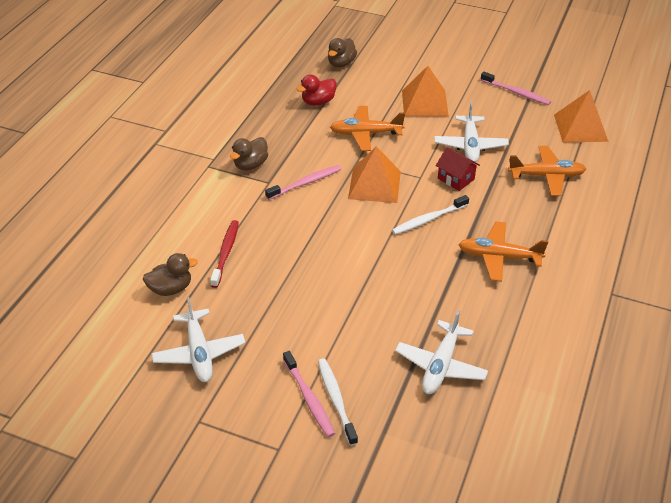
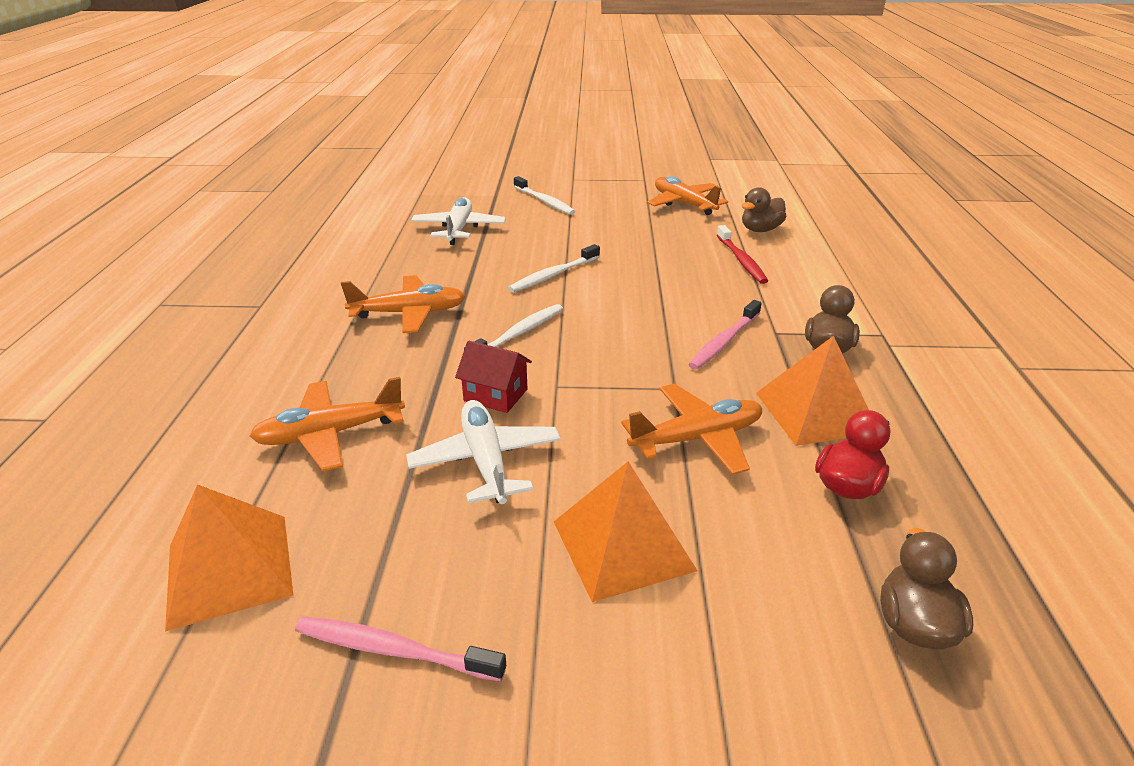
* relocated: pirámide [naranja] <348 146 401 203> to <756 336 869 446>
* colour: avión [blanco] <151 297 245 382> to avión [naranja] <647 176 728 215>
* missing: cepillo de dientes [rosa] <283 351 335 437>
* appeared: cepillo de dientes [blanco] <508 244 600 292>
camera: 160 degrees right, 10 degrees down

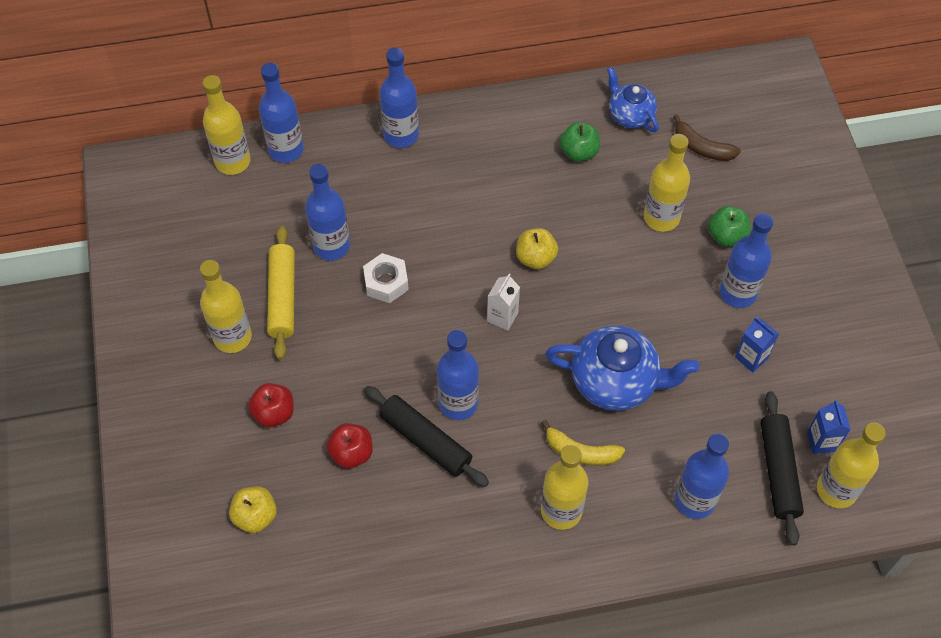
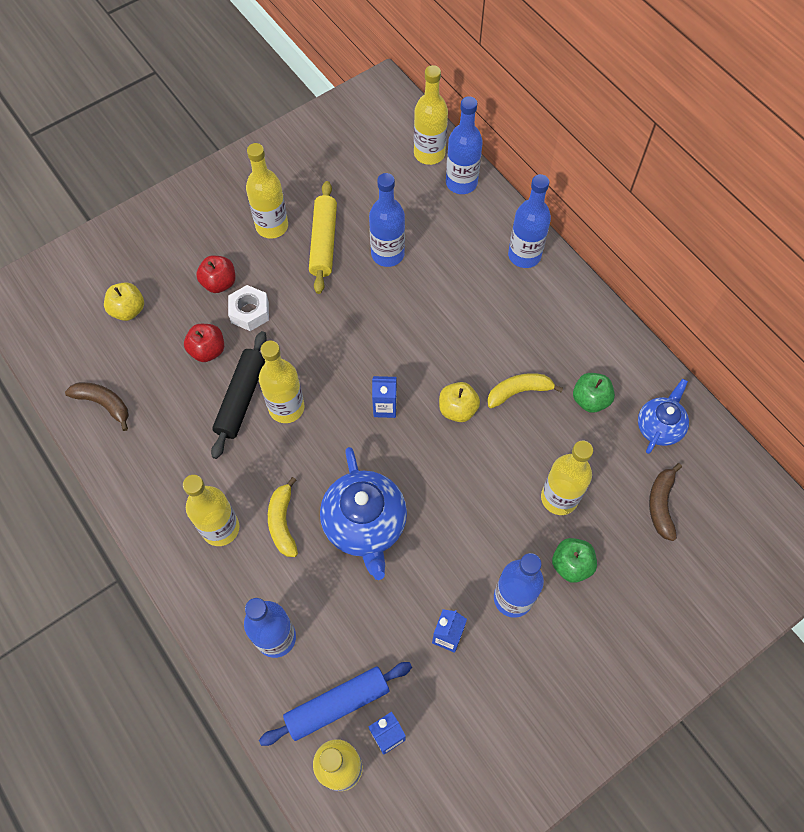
* spun: rodillo [amarillo] <267 226 295 360> = <309 181 337 294> 60 degrees counterclockwise
* relocated: tuerca [blanco] <363 253 409 303> to <228 285 269 331>
* colour: cartón de leche [blanco] <487 274 520 331> to cartón de leche [azul] <372 376 397 418>
* colour: botella [azul] <437 330 479 420> to botella [amarillo] <259 341 304 423>
* colour: rodillo [negro] <761 391 804 546> to rodillo [azul] <259 662 412 746>
* appeared: plátano [amarillo] <487 373 563 408>
* appeared: plátano [marrón] <65 382 129 431>
camera: 65 degrees right, 5 degrees up

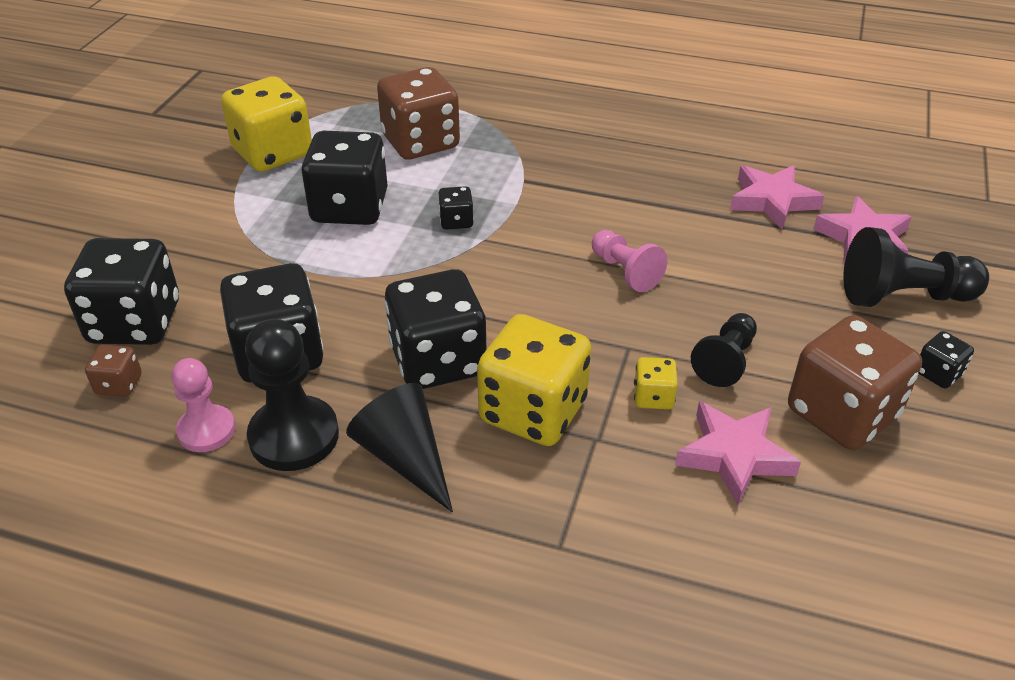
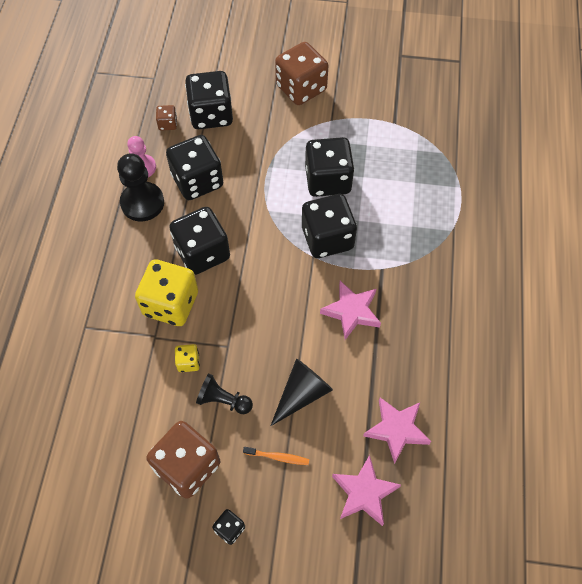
* relocated: dado [marrón] <377 67 460 159> to <275 42 328 105>
* missing: dado [amarillo] <221 76 312 172>
* size: dado [negro] <438 186 474 230> = <302 194 357 258> x2.21
* missing: peón [negro] <843 227 989 307>
* missing: peón [rosa] <592 230 667 292>
* relocated: cono [negro] <346 383 453 513> to <271 358 333 426>
* relocated: estrella [rosa] <675 401 801 505> to <320 281 381 340>
* appeared: cepillo de dientes [naranja] <243 447 309 465>
camera: 80 degrees right, 20 degrees up

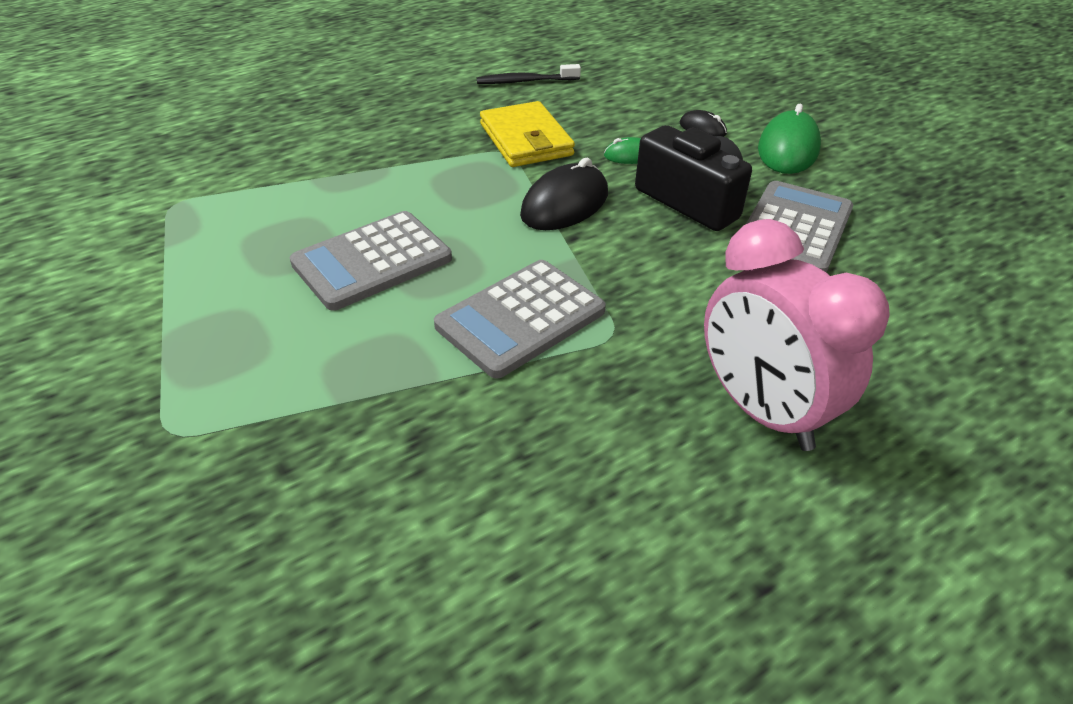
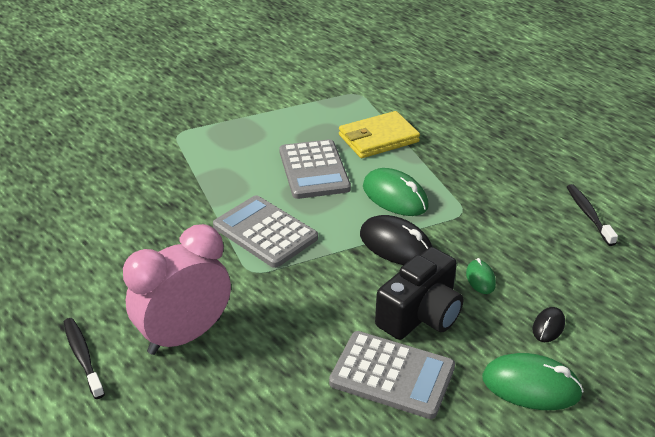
* relocated: cartera [amarillo] <480 101 575 167> to <339 111 420 158>
* spun: calculadora [gris] <290 211 452 311> = <279 139 351 199> 150 degrees counterclockwise
* appeared: ratón [verde] <363 168 429 216>
* appeared: cepillo de dientes [negro] <64 318 105 399>
camera: 85 degrees right, 5 degrees down

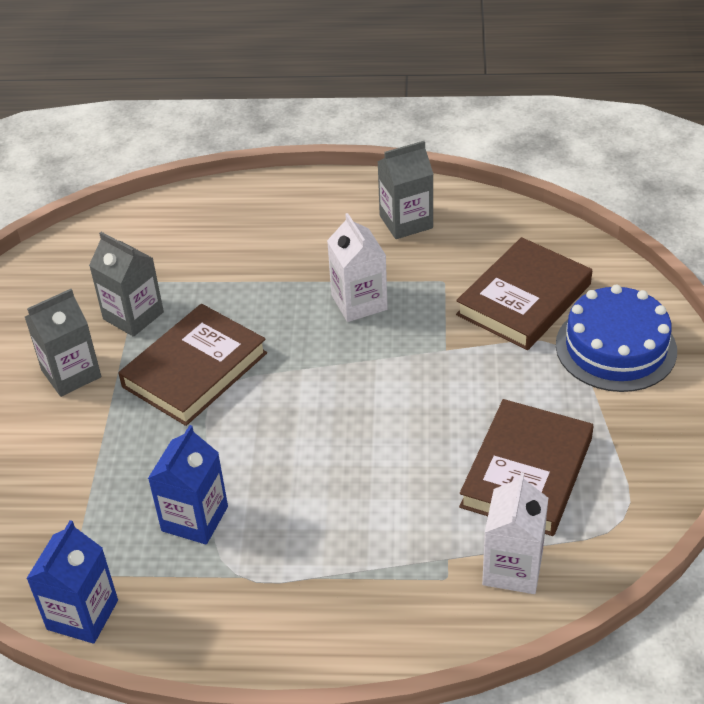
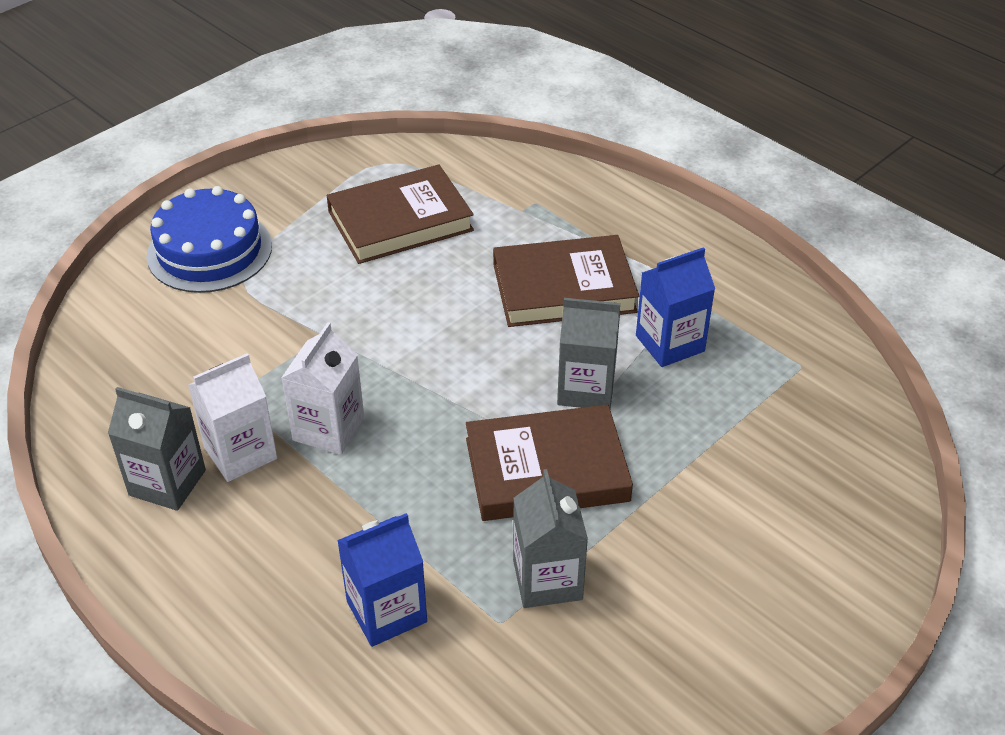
* relocated: libro [marrón] <456 237 592 350> to <493 235 639 327>
* relocated: cartón de leche [gris] <25 289 101 397> to <557 298 620 409>
* relocated: cartón de leche [blanco] <482 472 548 594> to <188 353 277 482>
* relocated: cartón de leche [azul] <26 520 118 644> to <337 513 427 647>
camera: 140 degrees left, 0 degrees up

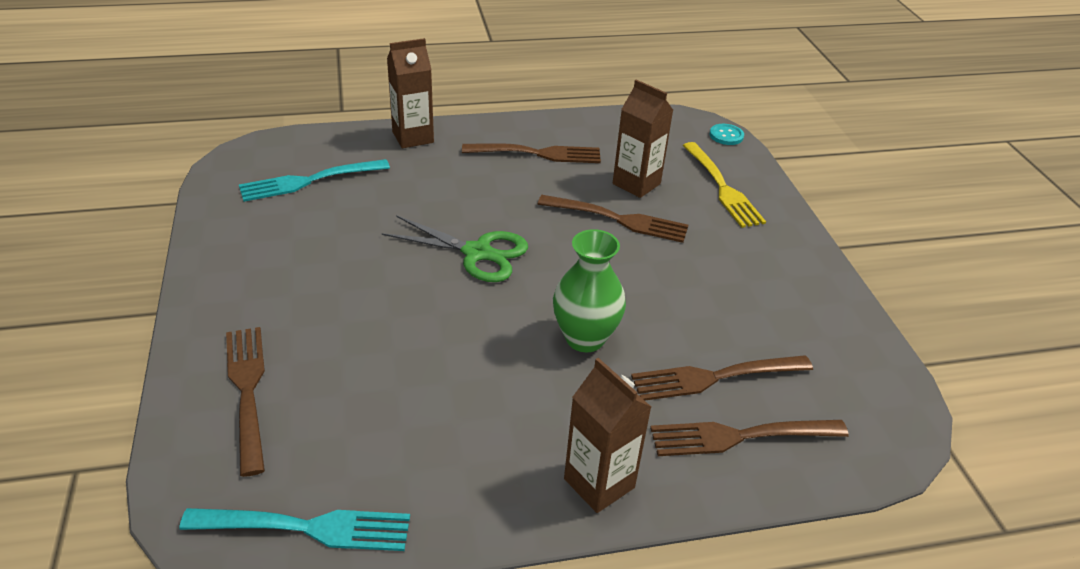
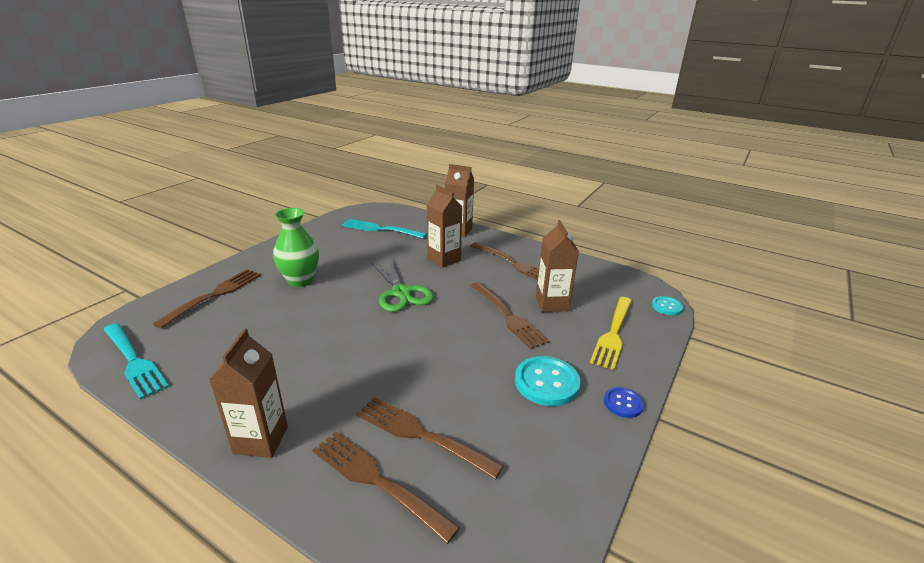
* relocated: florero [verde] <553 229 626 352> to <273 208 319 287>
* appeared: cartón de leche [marrón] <427 185 462 268>
* appeared: botón [turquesa] <515 356 581 406>
* appeared: botón [azul] <604 387 644 418>
camera: 45 degrees right, 10 degrees down

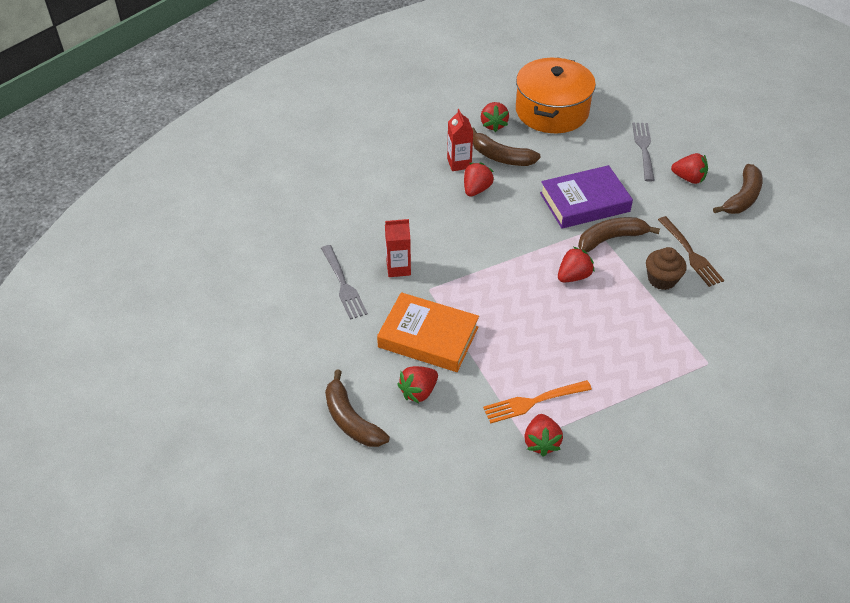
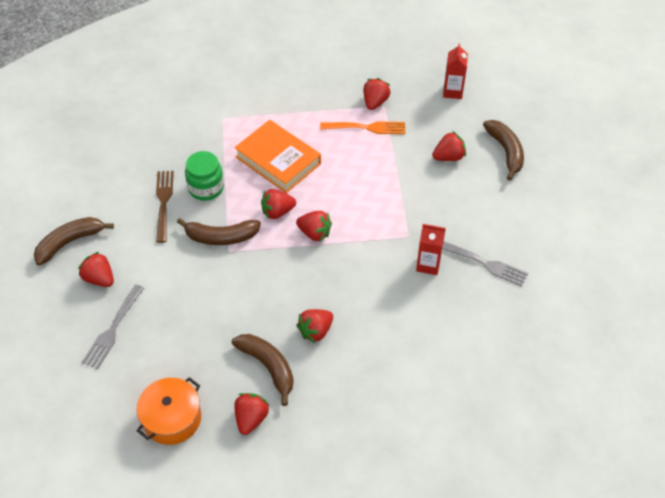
* size: olla [naranja] <516 57 596 133> = <137 377 201 445> x0.64
* relocated: cartón de leche [rojo] <447 109 473 171> to <443 43 468 99>
* missing: libro [morado] <540 165 633 229>
* spun: tenedor [gris] <321 245 368 320> = <443 241 528 287> 120 degrees clockwise
* exchanged: magdalena [marrón] <646 247 687 290> to tarro [verde] <185 151 224 201>
* relocated: libro [naranja] <377 292 479 372> to <234 120 321 193>
* appeared: fresa [rojo] <296 211 332 241>
camera: 160 degrees left, 5 degrees up

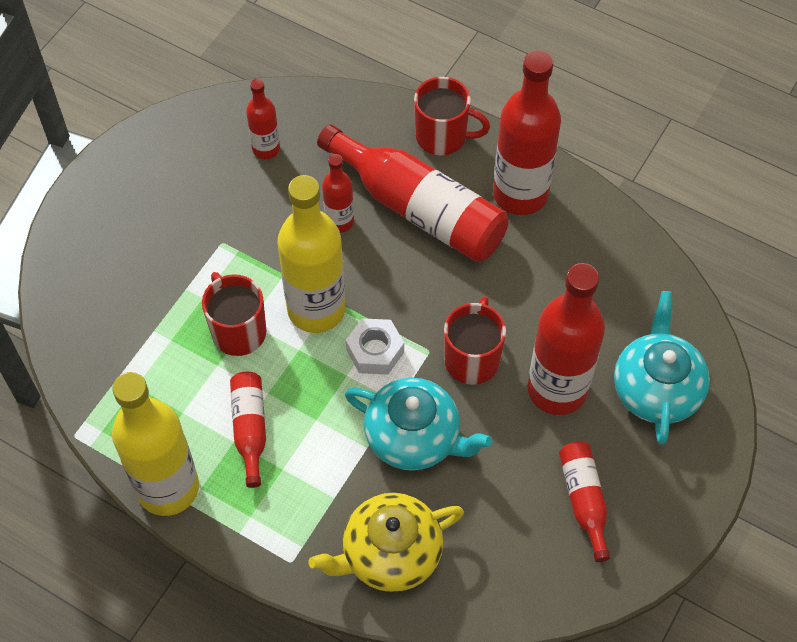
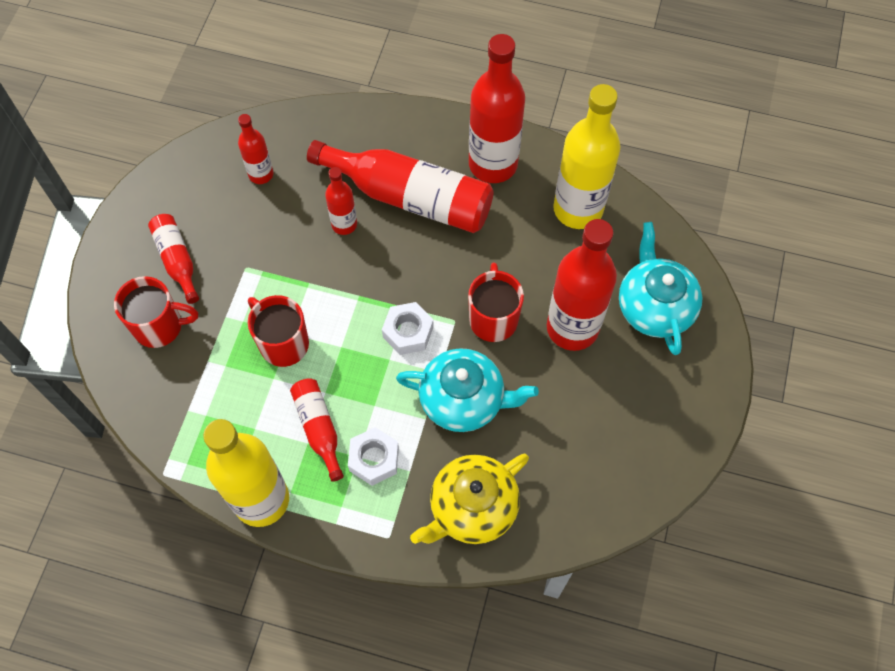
* relocated: taza [rojo] <414 77 490 156> to <114 276 198 348>
* relocated: botella [amarillo] <278 175 346 333> to <553 84 620 229>
* relocated: botella [rojo] <559 442 610 562> to <148 214 199 304>
* appeared: tuerca [blanco] <348 427 399 486>
camera: 15 degrees left, 5 degrees up

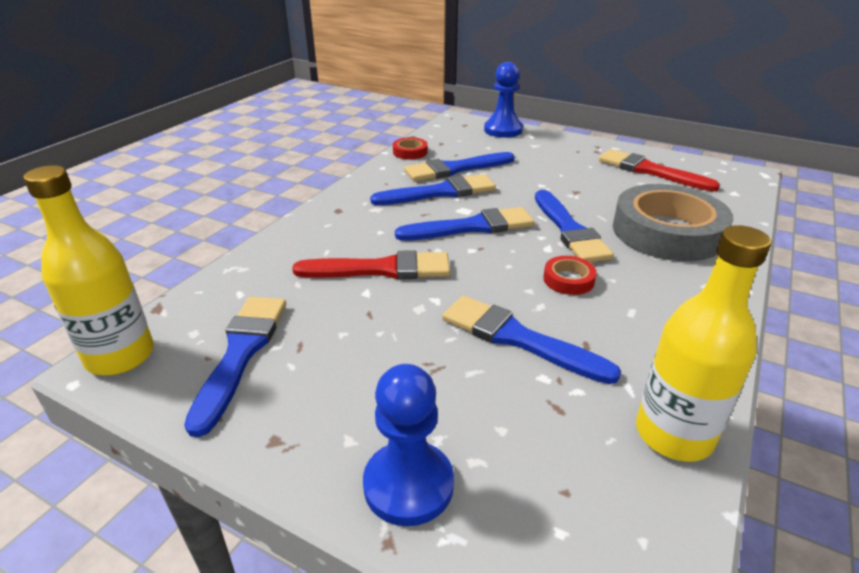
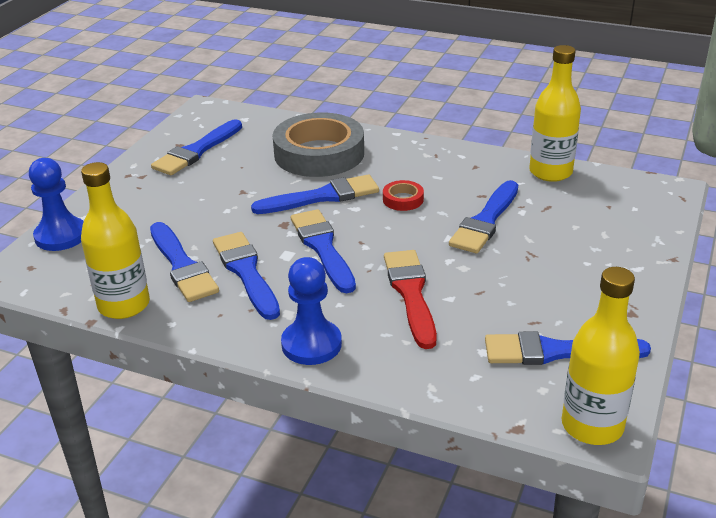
* exchanged: cinta adhesiva [rojo] <393 137 427 159> to botella [amarillo] <81 162 150 319>
* colour: pincel [rojo] <599 149 720 192> to pincel [azul] <151 120 242 175>
* relocated: peón [azul] <363 364 454 526> to <281 257 342 365>
camera: 95 degrees left, 0 degrees up

